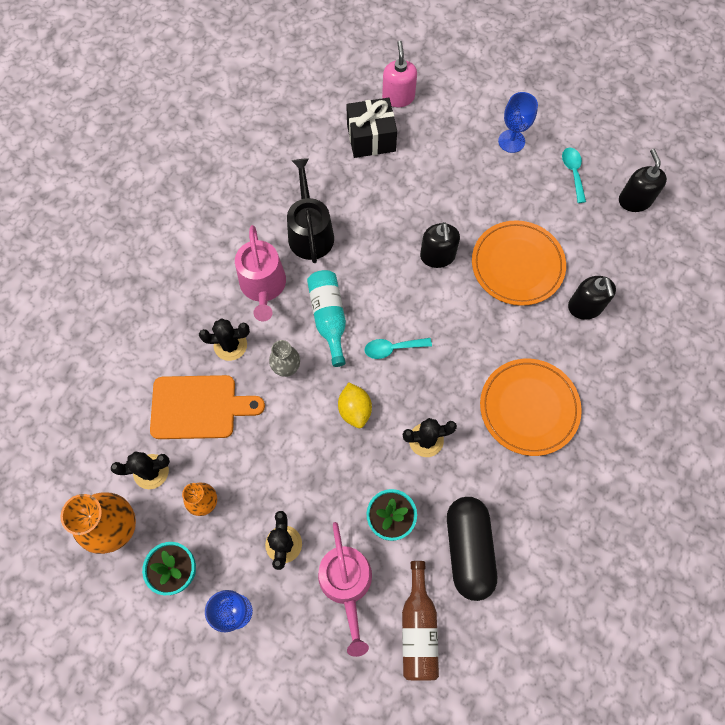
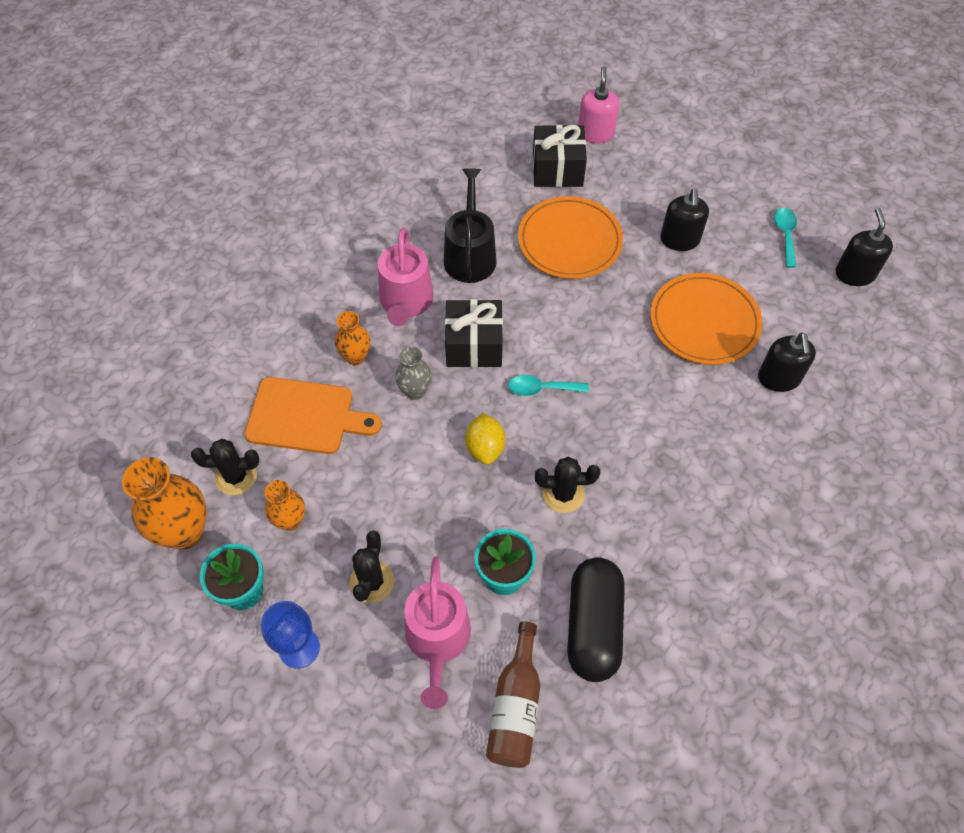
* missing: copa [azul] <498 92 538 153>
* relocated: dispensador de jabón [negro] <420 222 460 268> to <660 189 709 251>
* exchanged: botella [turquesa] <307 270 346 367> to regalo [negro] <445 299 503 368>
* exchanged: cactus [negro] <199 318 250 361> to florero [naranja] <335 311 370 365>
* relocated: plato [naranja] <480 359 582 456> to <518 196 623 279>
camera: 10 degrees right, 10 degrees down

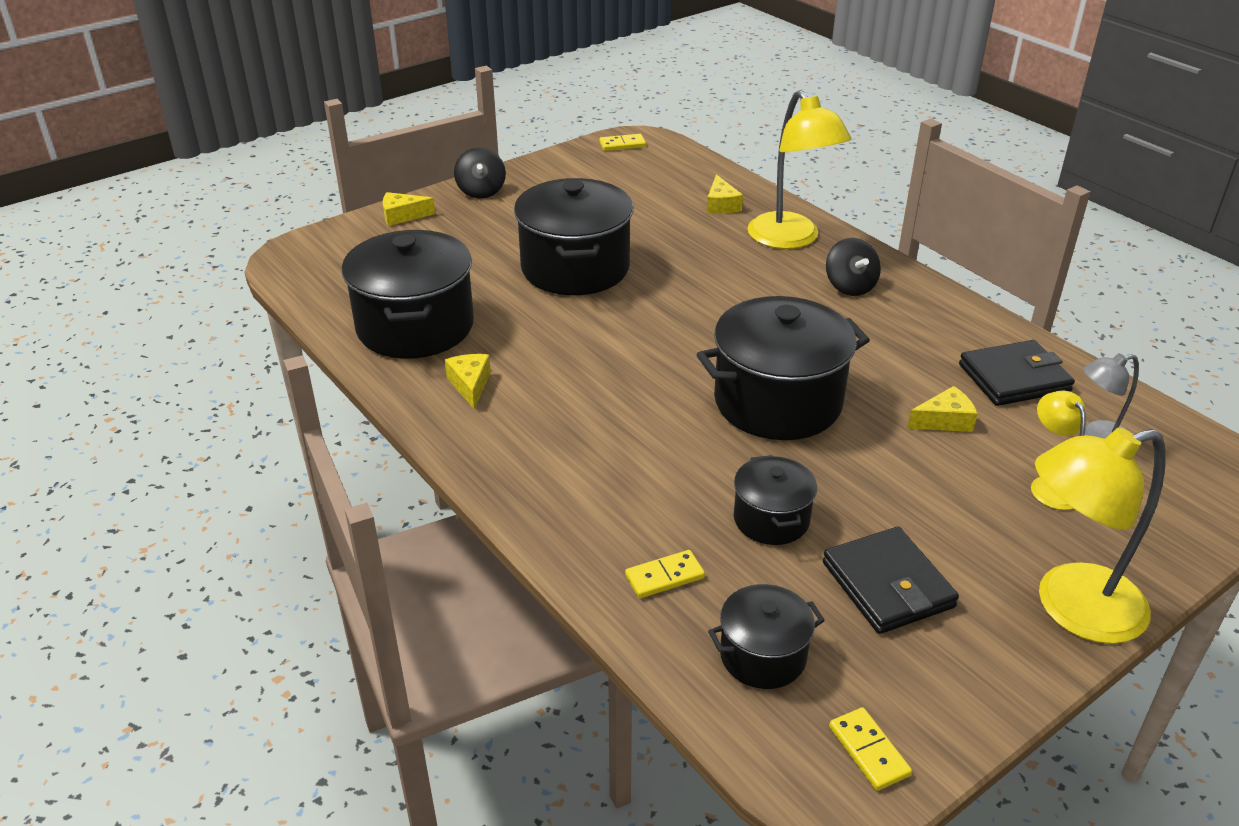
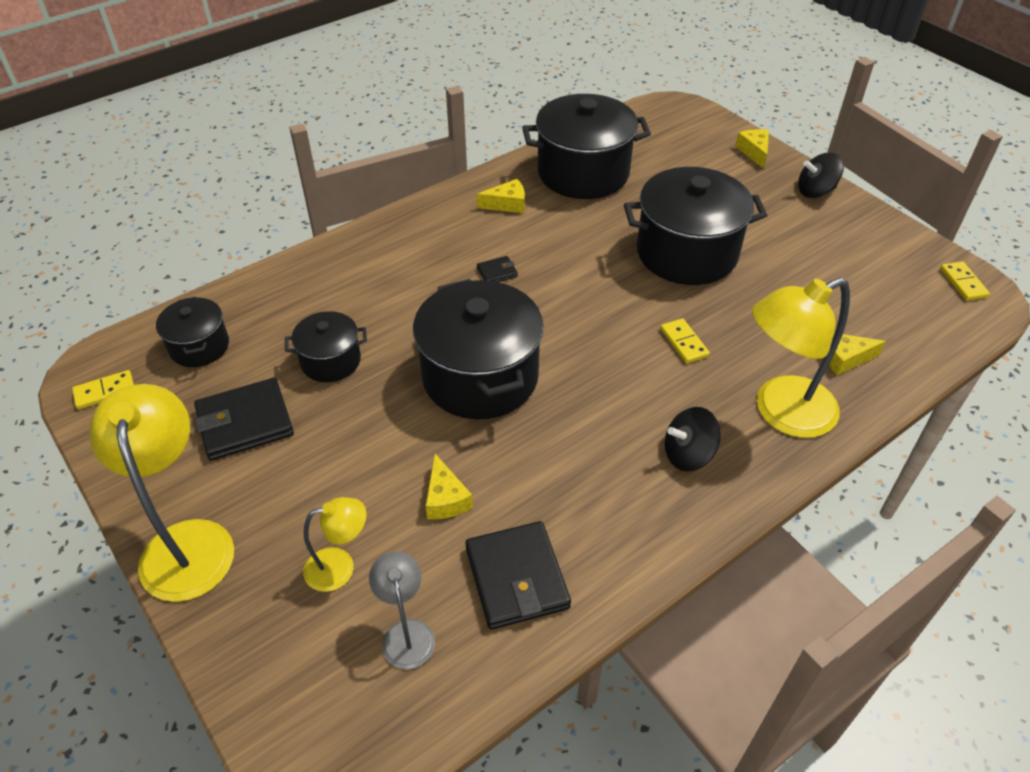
* relocated: ficha de dominó [amarillo] <625 550 705 598> to <660 318 710 363>
* appeared: cartera [negro] <477 256 518 282>
camera: 90 degrees right, 10 degrees up

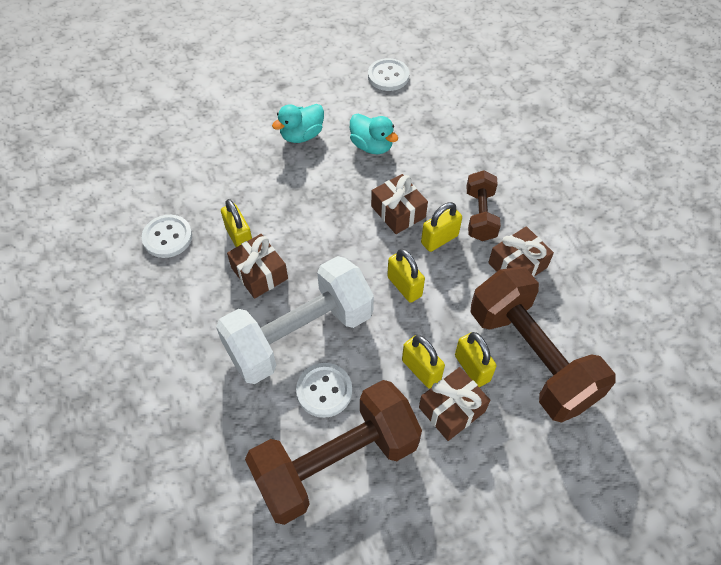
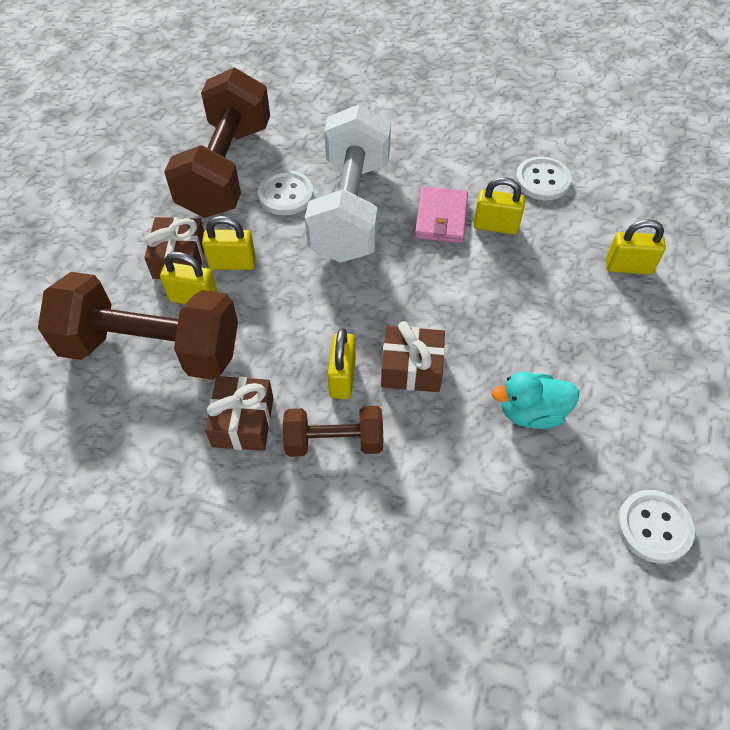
* missing: pato [turquesa] <272 104 324 143>
* spun: mancuerna [marrón] <466 170 501 241> = <283 406 383 457> 45 degrees counterclockwise
* exchanged: regalo [marrón] <227 234 288 299> to cartera [rosa] <415 187 468 243>
* relocated: candado [amarillo] <387 249 425 303> to <606 219 666 274>
camera: 130 degrees right, 0 degrees up

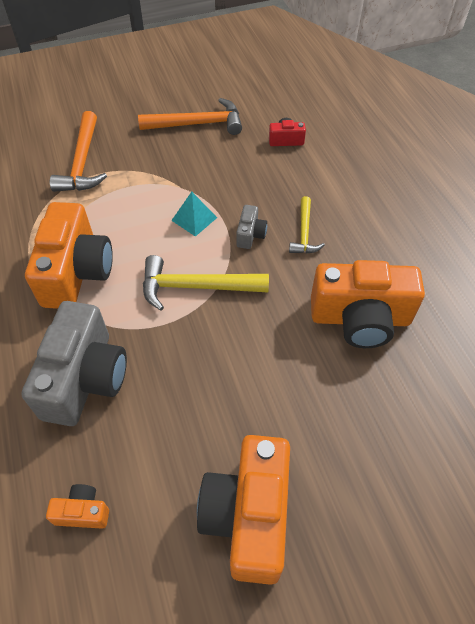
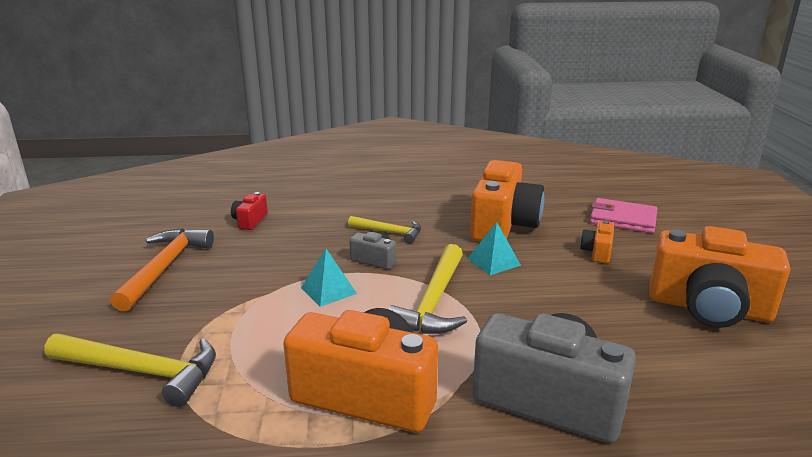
* colour: martillo [naranja] <50 111 107 192> to martillo [amarillo] <45 334 216 407>
* relocated: cámara [naranja] <46 484 109 529> to <580 220 614 263>
* appeared: cartera [rosa] <590 198 657 233>
* appeared: pirámide [turquesa] <467 222 521 275>
camera: 75 degrees left, 30 degrees down

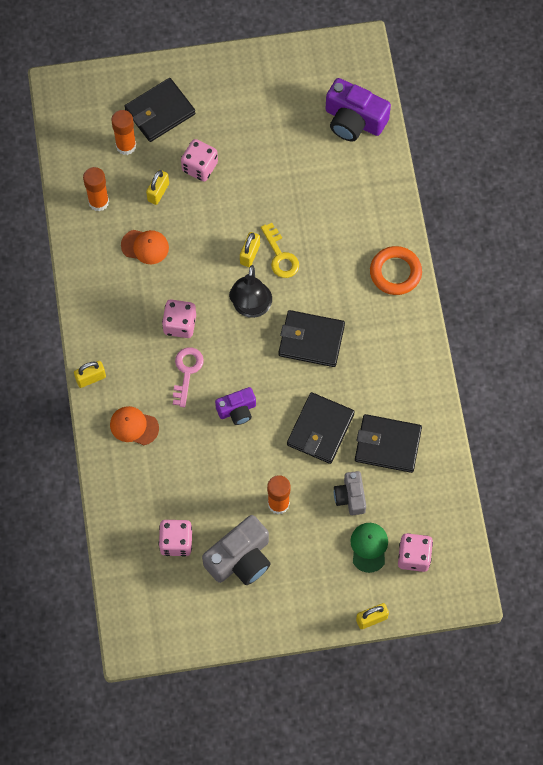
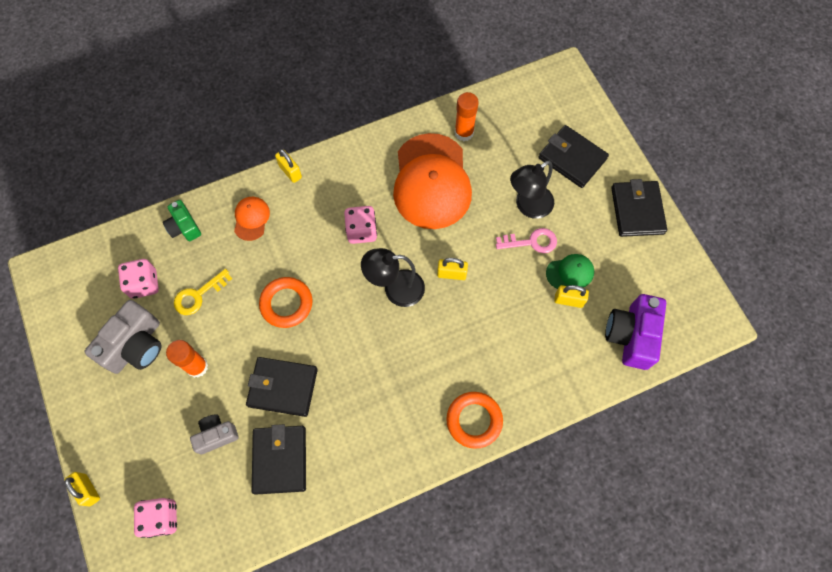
* missing: barra de pegamento [naranja] <111 110 136 155>
* exchanged: dado [rosa] <181 139 218 182> to lámpara [negro] <510 161 554 219>
* relocated: candado [amarillo] <146 170 169 205> to <554 285 589 308>
* relocated: llave [amarillo] <261 223 299 278> to <174 269 232 315>
* size: gorra [naranja] <121 230 169 264> = <393 133 472 229> x2.28
* relocated: cartera [negro] <279 310 345 367> to <611 179 667 237>
* relocated: llave [rosa] <173 347 204 407> to <496 228 557 253>
* exchanged: cámara [morado] <215 387 256 425> to anillo [naranja] <259 277 312 328>
* spun: cámara [gris] <202 515 271 585> = <85 300 162 374> 90 degrees counterclockwise
* relocated: gorra [verde] <350 523 388 573> to <546 254 594 289>
* appeared: cámara [verde] <163 200 201 241>
camera: 75 degrees right, 0 degrees up

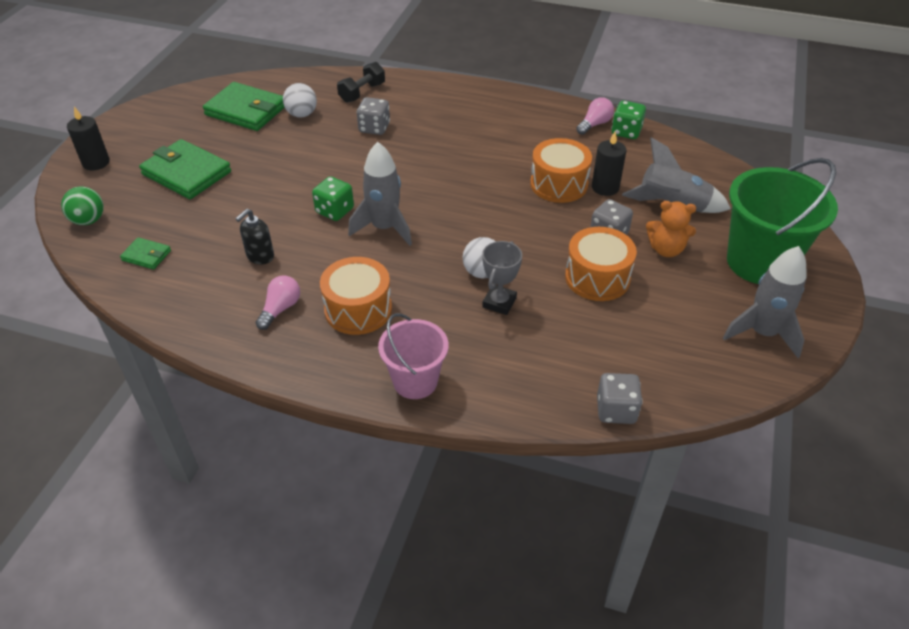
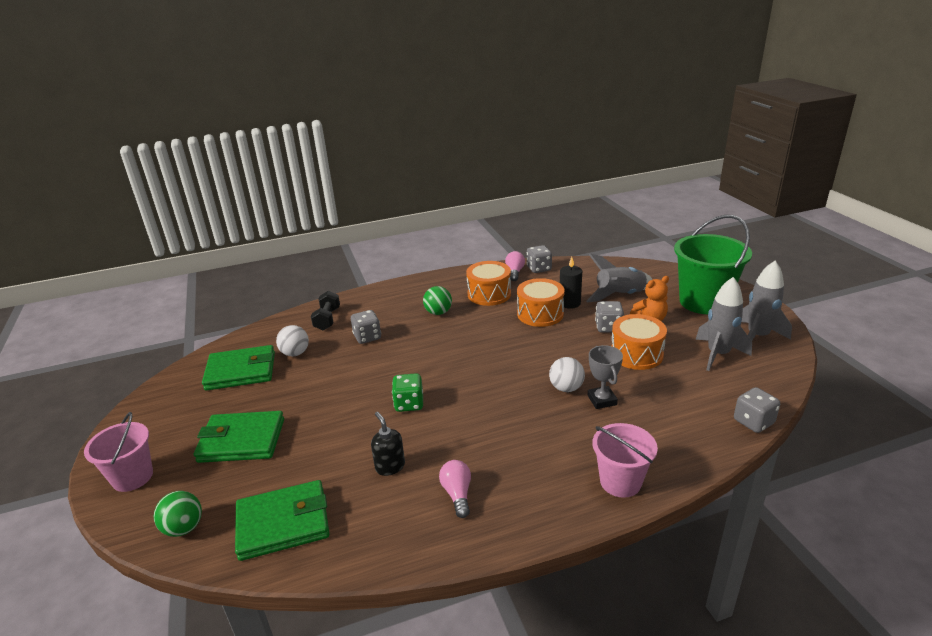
* colour: dado [verde] <611 101 646 139> to dado [gris] <527 245 552 273>
* exchanged: vela [negro] <67 107 110 170> to balde [rosa] <84 412 153 492>
* relocated: cohete [gris] <348 142 412 246> to <695 277 752 371>
* spun: dispensador de jabón [negro] <235 209 274 264> = <371 412 405 476> 150 degrees clockwise
* size: cartera [verde] <120 237 171 270> = <235 480 329 561> x2.05
* relocated: tambor [naranja] <320 257 392 335> to <466 261 511 306>
* appeared: pelota [verde] <423 286 452 315>
camera: 35 degrees left, 15 degrees down

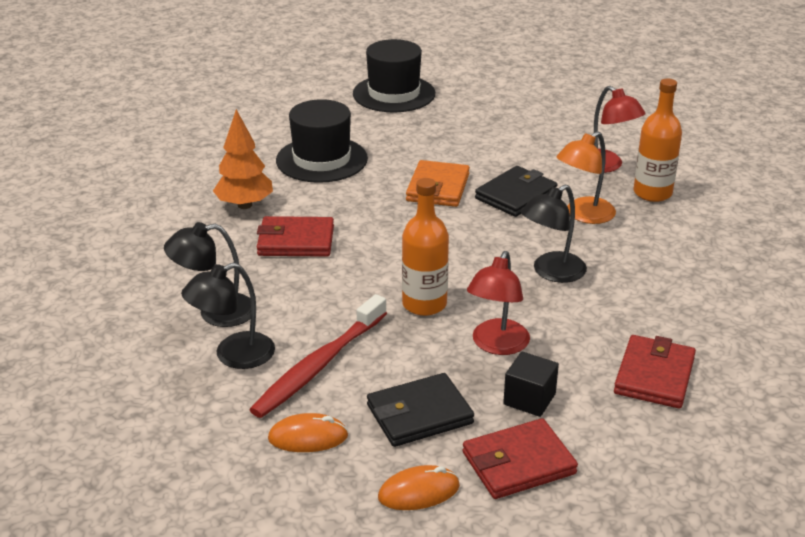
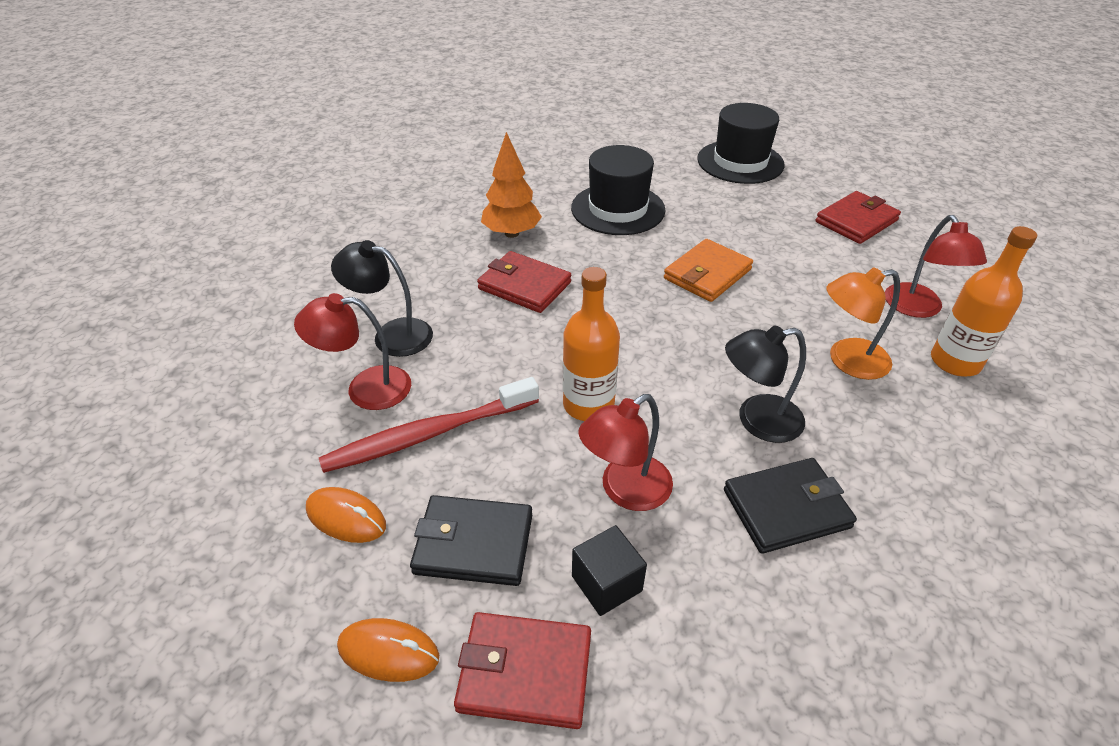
* relocated: cartera [negro] <475 166 558 217> to <724 458 857 554>
* colour: lámpara [negro] <181 263 275 369> to lámpara [rojo] <294 293 411 410>
* relocated: cartera [rojo] <614 335 696 408> to <816 191 901 244>
camera: 30 degrees right, 10 degrees up

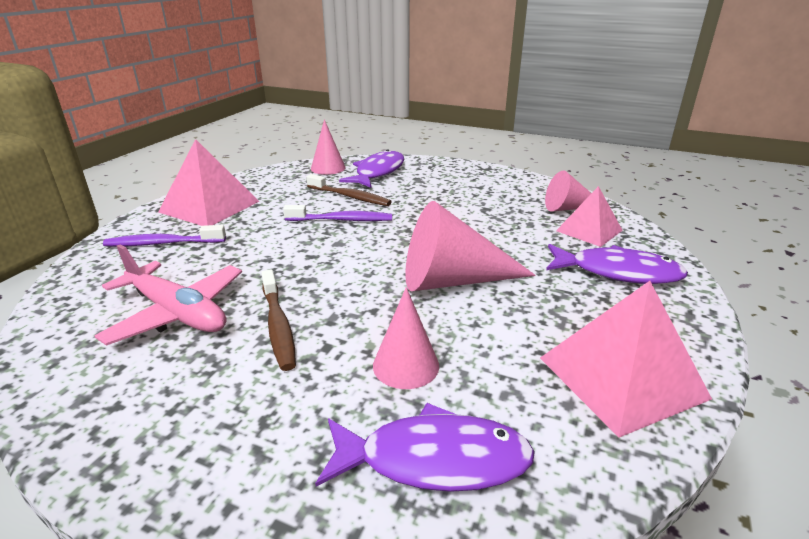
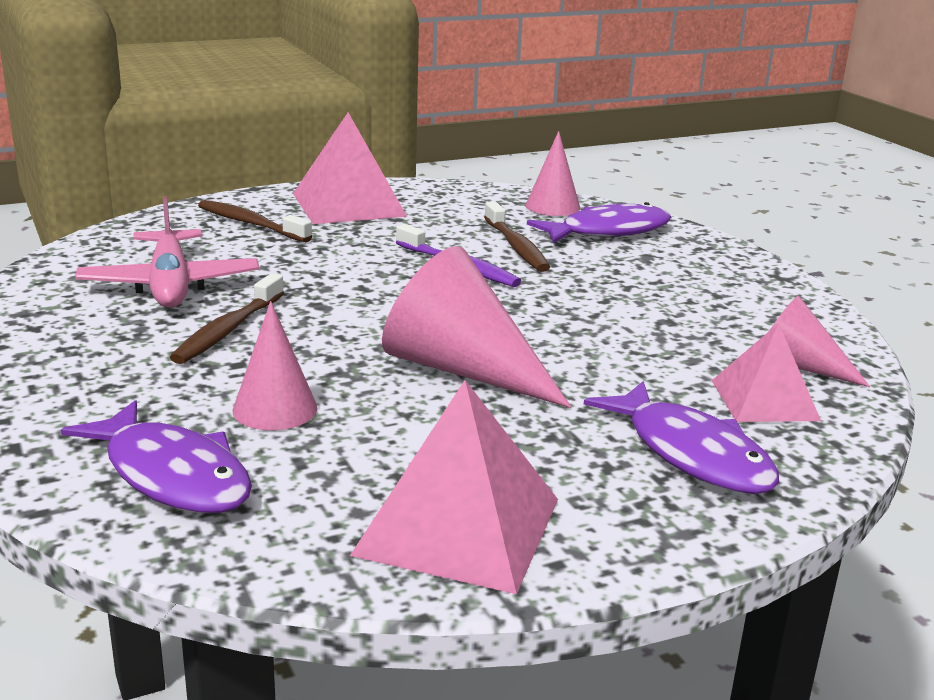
* colour: cepillo de dientes [morado] <103 225 226 246> to cepillo de dientes [marrón] <198 200 312 242>
camera: 40 degrees right, 5 degrees down

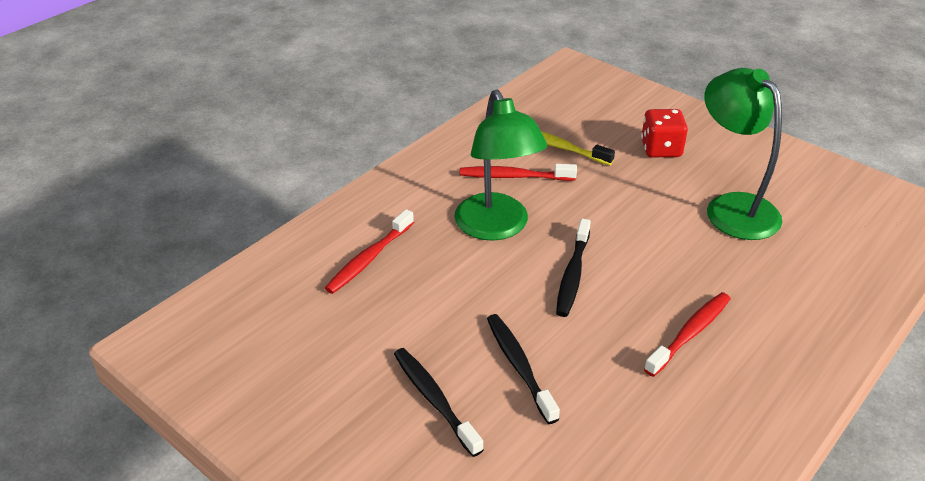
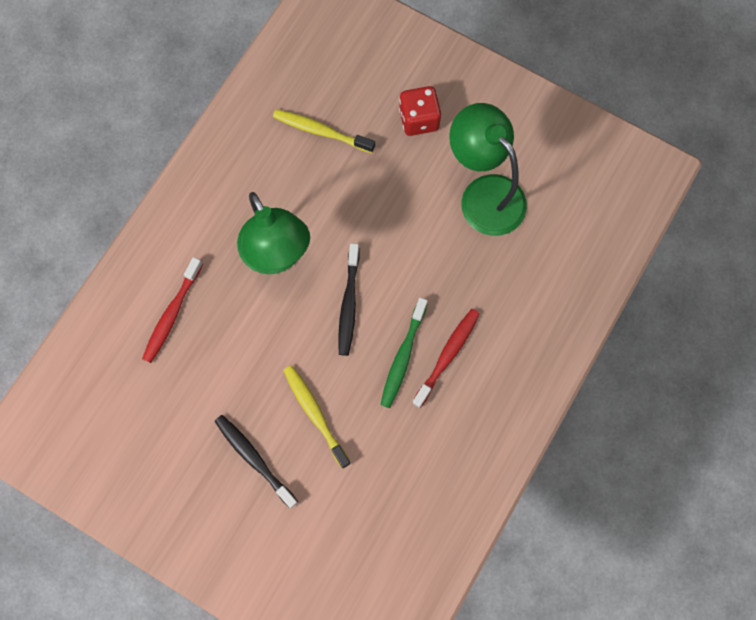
* missing: cepillo de dientes [rojo] <460 164 577 181>
* colour: cepillo de dientes [negro] <487 314 560 424> to cepillo de dientes [amarillo] <283 365 351 469>
* appeared: cepillo de dientes [verde] <380 298 428 408>
camera: 10 degrees left, 35 degrees up

